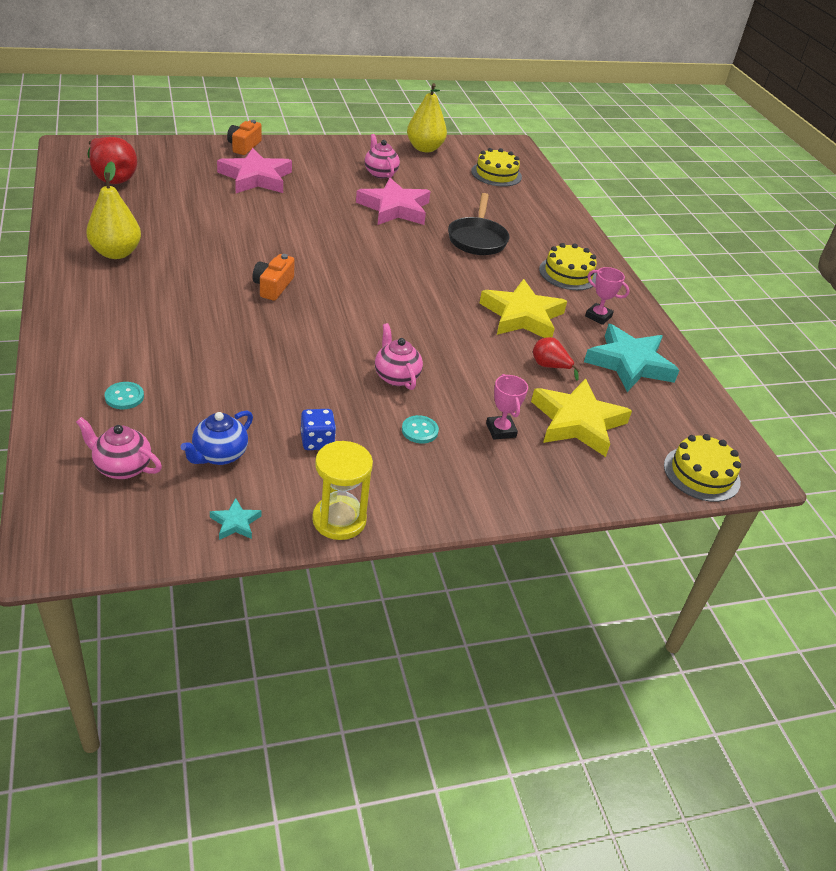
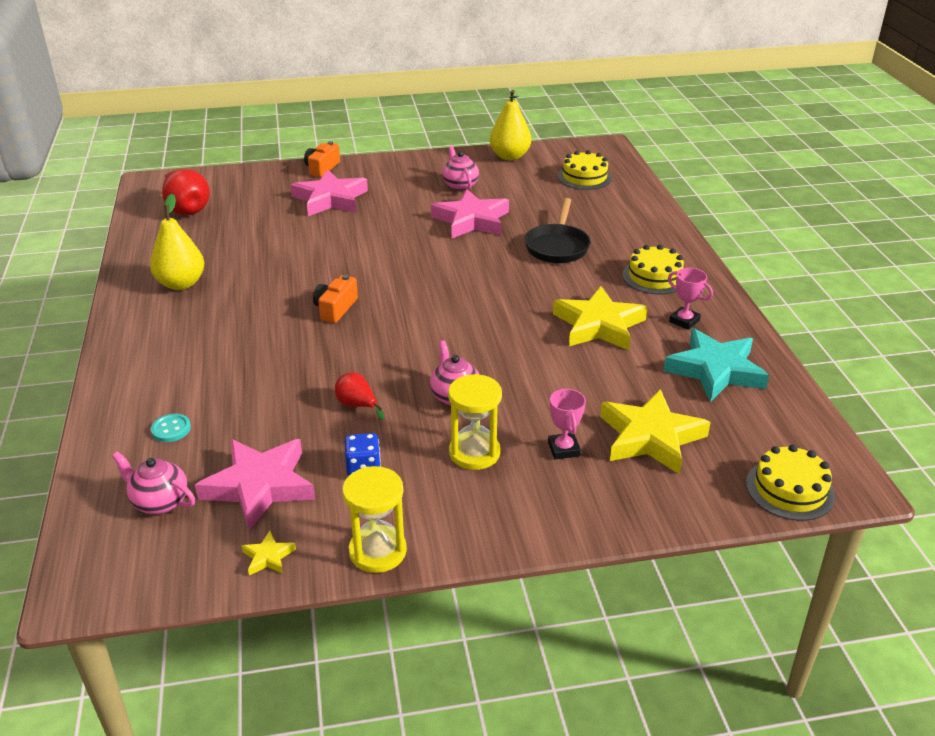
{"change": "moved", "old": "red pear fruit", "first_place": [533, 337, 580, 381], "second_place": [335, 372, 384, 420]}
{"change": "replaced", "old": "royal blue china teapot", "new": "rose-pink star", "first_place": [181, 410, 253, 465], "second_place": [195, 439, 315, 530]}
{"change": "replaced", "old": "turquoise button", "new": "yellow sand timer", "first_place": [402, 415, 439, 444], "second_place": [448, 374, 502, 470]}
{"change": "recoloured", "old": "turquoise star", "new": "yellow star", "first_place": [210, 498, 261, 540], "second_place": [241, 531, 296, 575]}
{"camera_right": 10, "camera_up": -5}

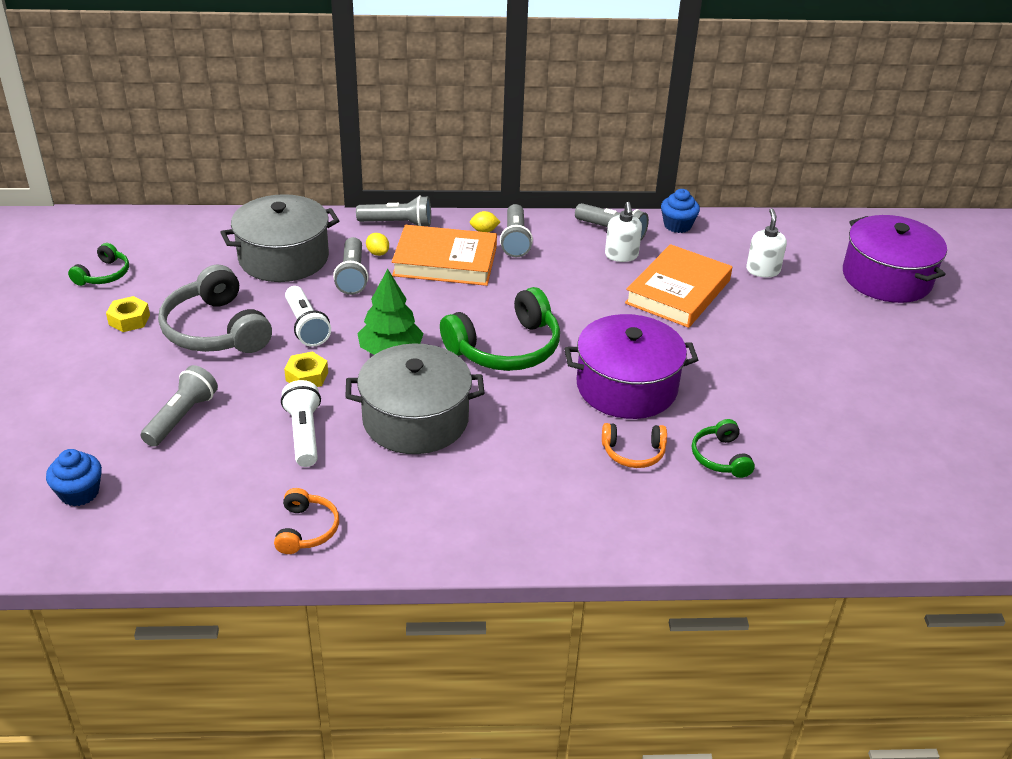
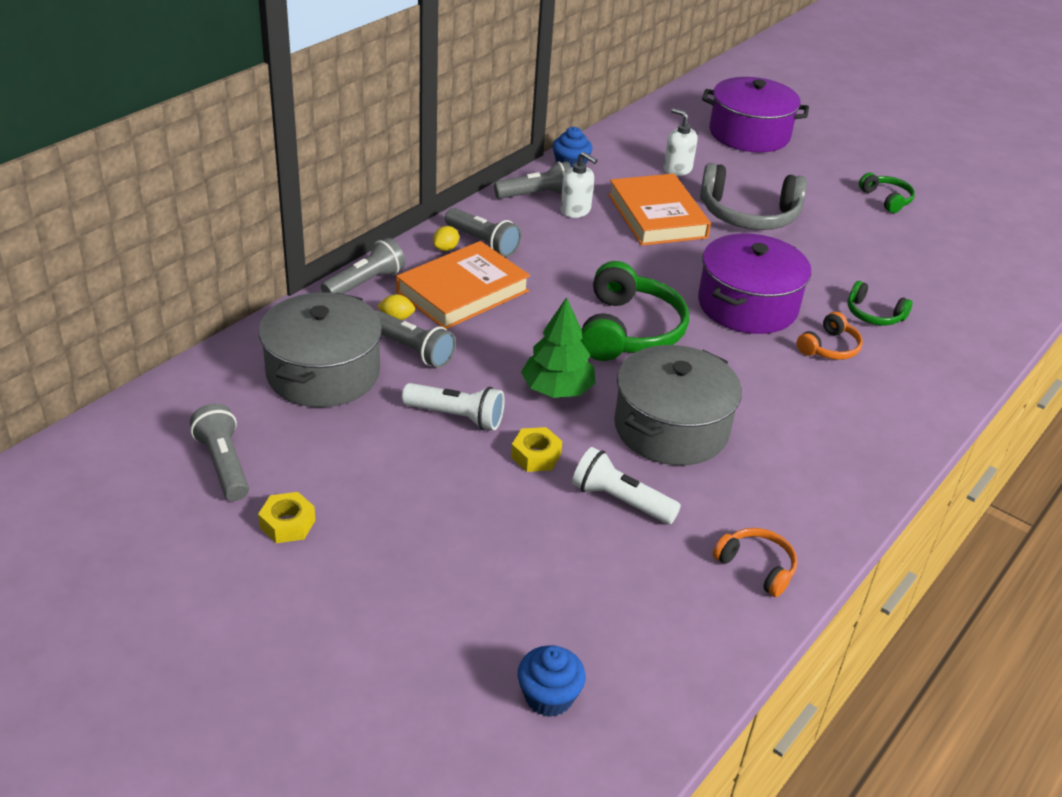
{"change": "moved", "old": "emerald headset", "first_place": [68, 243, 129, 286], "second_place": [859, 173, 915, 213]}
{"change": "moved", "old": "grey flashlight", "first_place": [140, 365, 218, 447], "second_place": [190, 403, 249, 501]}
{"change": "moved", "old": "grey headset", "first_place": [158, 265, 272, 353], "second_place": [700, 163, 807, 230]}
{"camera_right": -50, "camera_up": 0}

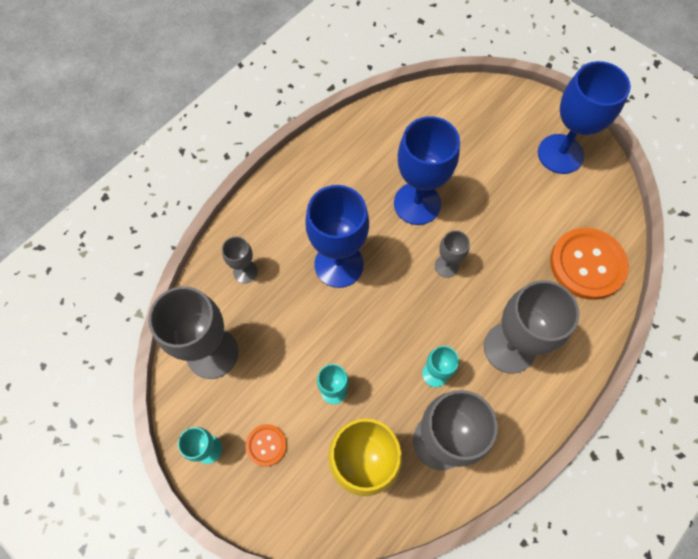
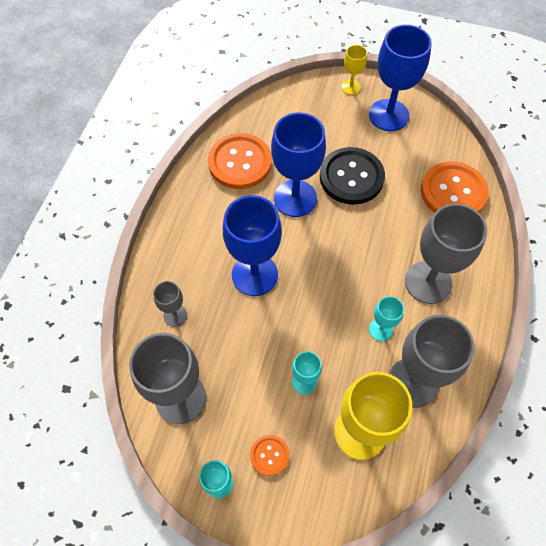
{"change": "removed", "old": "grey chalice", "first_place": [435, 230, 470, 278]}
{"change": "added", "new": "orange-coloured button", "second_place": [208, 133, 272, 189]}
{"change": "added", "new": "black button", "second_place": [320, 147, 385, 205]}
{"change": "added", "new": "yellow chalice", "second_place": [341, 45, 367, 95]}
{"camera_right": -25, "camera_up": -5}

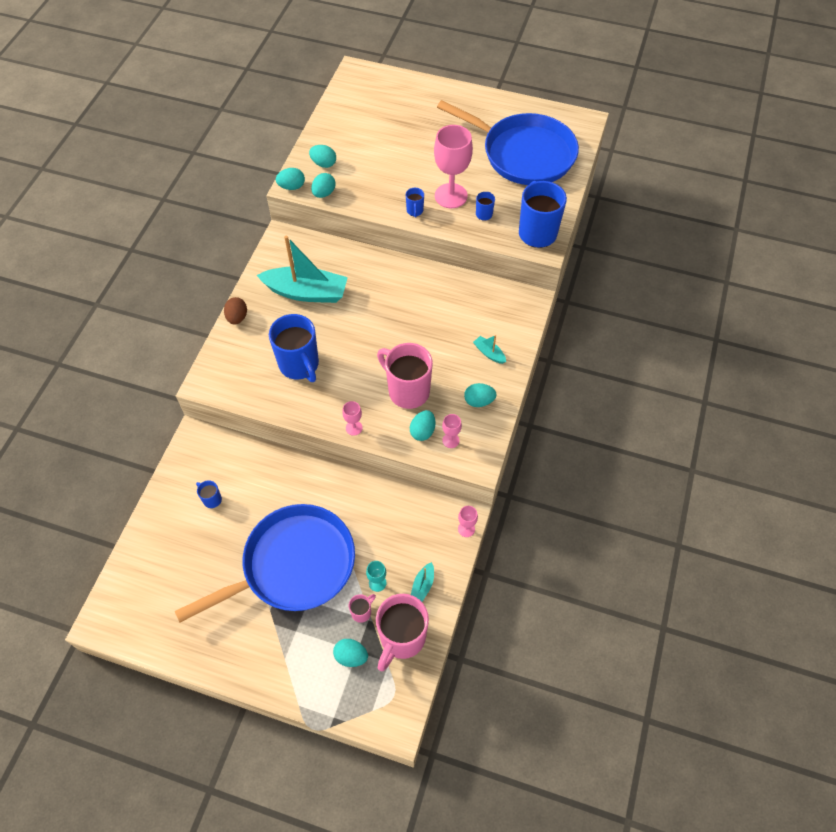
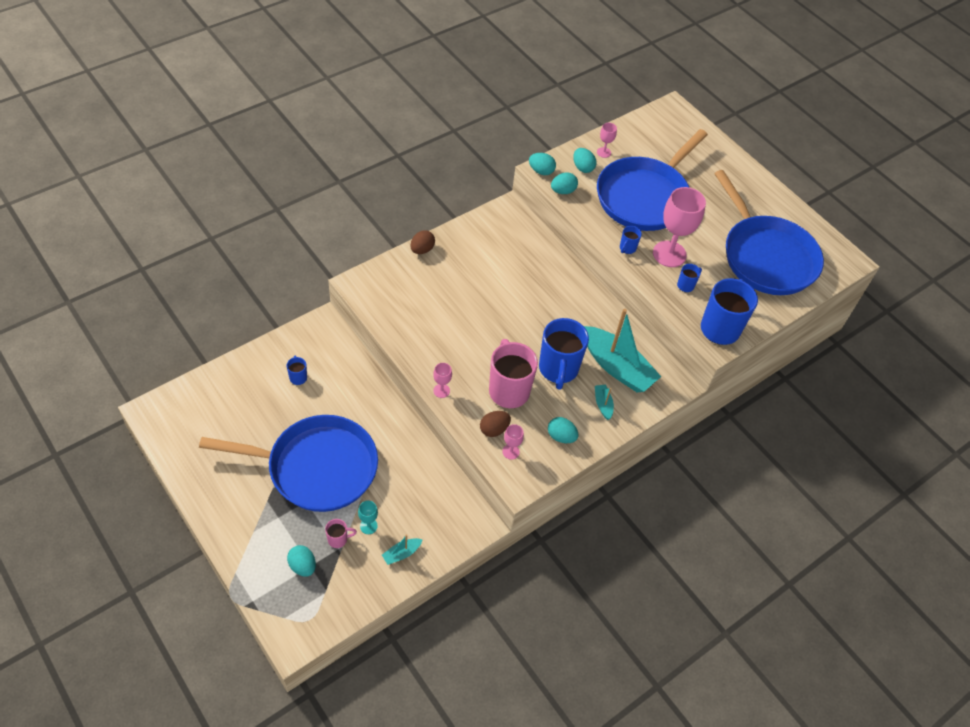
{"change": "removed", "old": "rose-pink mug", "first_place": [376, 594, 429, 671]}
{"change": "added", "new": "royal blue skillet", "second_place": [597, 129, 708, 231]}
{"change": "moved", "old": "turquoise boat", "first_place": [257, 236, 348, 303], "second_place": [584, 309, 662, 393]}
{"change": "moved", "old": "royal blue mug", "first_place": [269, 314, 319, 382], "second_place": [539, 318, 589, 390]}
{"change": "moved", "old": "rose-pink chalice", "first_place": [458, 506, 478, 537], "second_place": [597, 123, 617, 158]}
{"change": "recoloured", "old": "turquoise egg shape", "new": "brown egg shape", "first_place": [410, 410, 435, 441], "second_place": [480, 411, 511, 437]}
{"camera_right": 30, "camera_up": -5}

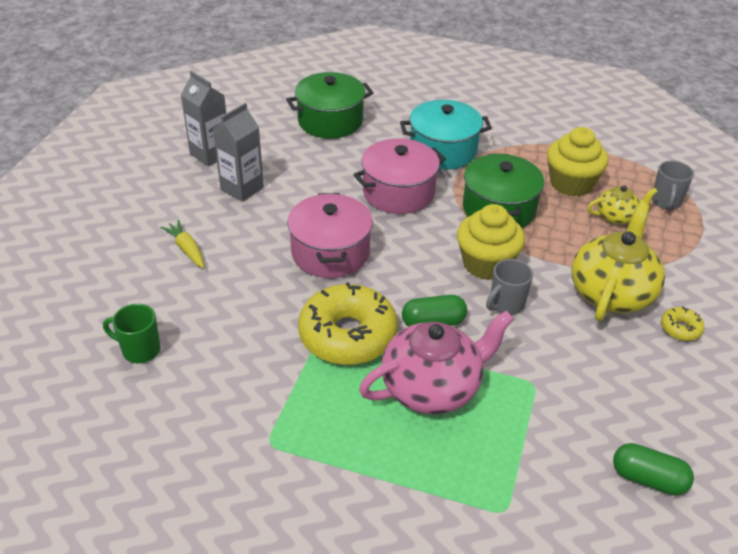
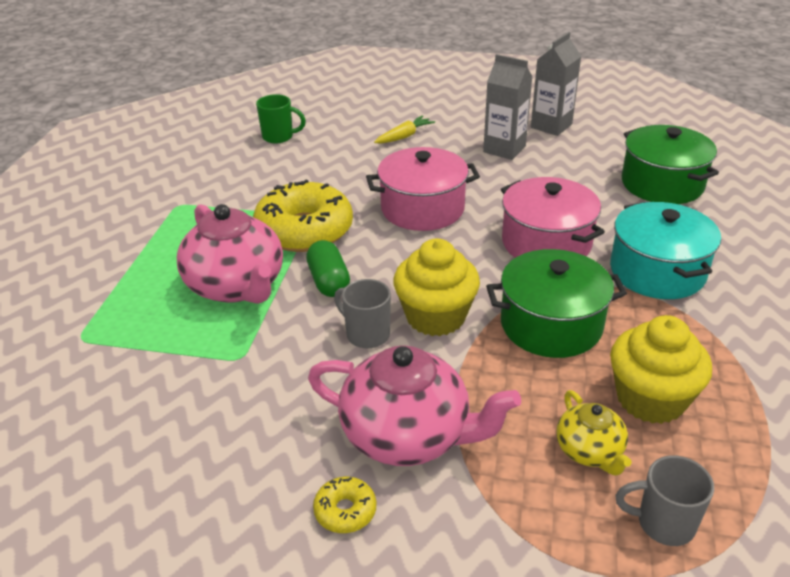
{"change": "removed", "old": "emerald pill shape", "first_place": [613, 443, 694, 495]}
{"change": "recoloured", "old": "yellow china teapot", "new": "rose-pink china teapot", "first_place": [571, 202, 665, 321], "second_place": [308, 345, 521, 466]}
{"change": "turned", "old": "emerald mug", "first_place": [103, 304, 161, 363], "second_place": [256, 94, 306, 144], "degrees": 90}
{"camera_right": 85, "camera_up": -5}

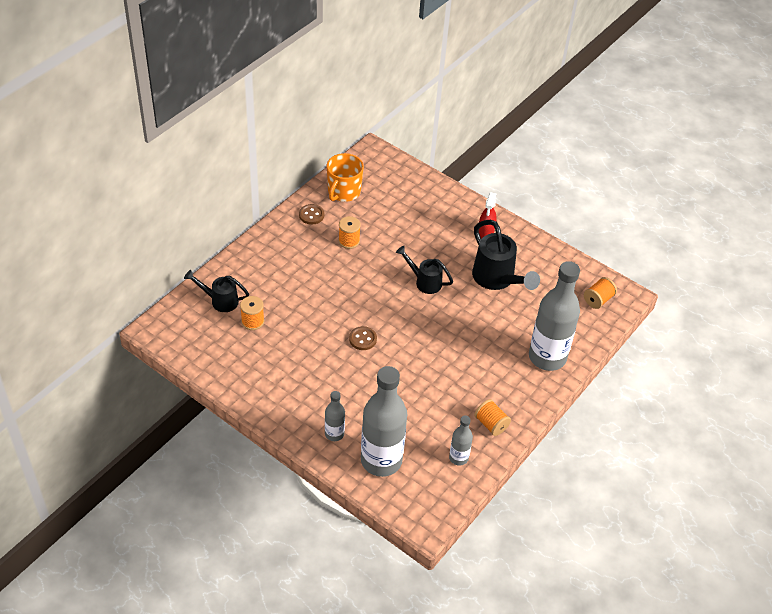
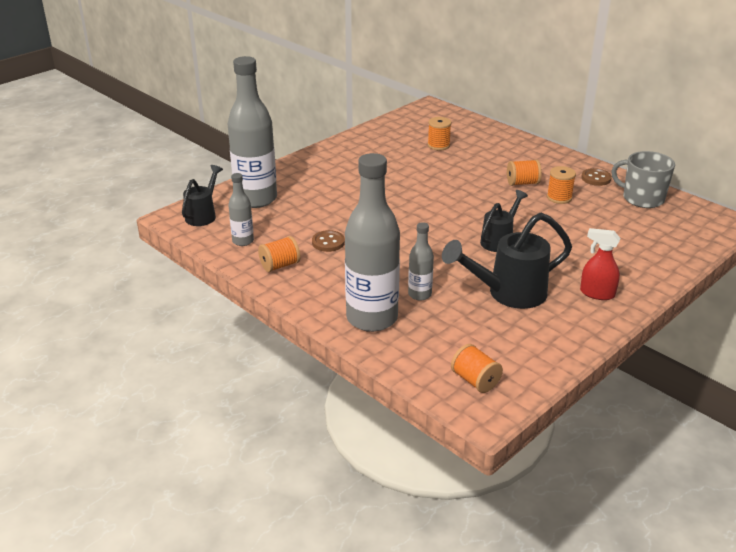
{"change": "added", "new": "orange-coloured reel of thread", "second_place": [507, 159, 542, 186]}
{"change": "moved", "old": "black watering can", "first_place": [184, 270, 249, 312], "second_place": [182, 165, 223, 226]}
{"change": "moved", "old": "grey bottle", "first_place": [325, 391, 345, 441], "second_place": [408, 222, 434, 301]}
{"change": "moved", "old": "brown button", "first_place": [349, 326, 377, 350], "second_place": [312, 230, 345, 252]}
{"change": "recoloured", "old": "orange-coloured mug", "new": "grey mug", "first_place": [327, 153, 364, 202], "second_place": [611, 151, 675, 208]}
{"camera_right": 100, "camera_up": -15}

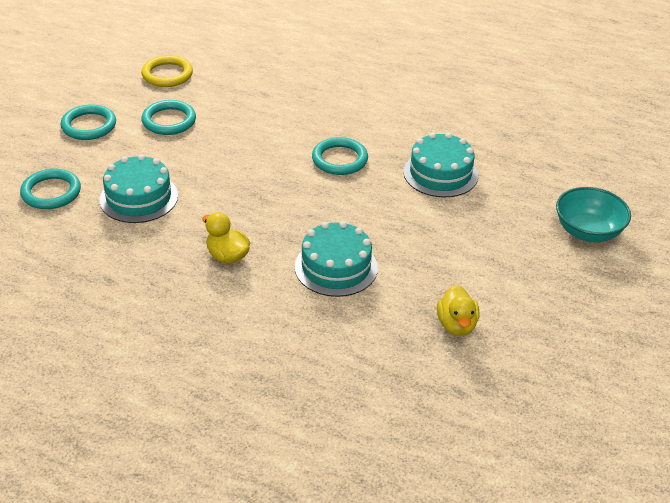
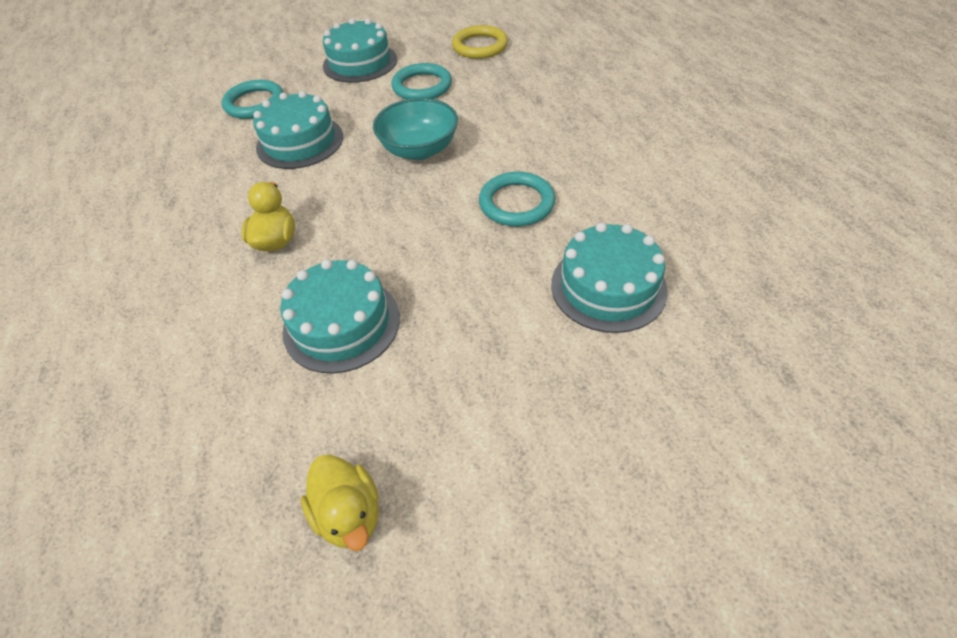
{"change": "moved", "old": "turquoise bowl", "first_place": [556, 187, 631, 242], "second_place": [373, 98, 458, 160]}
{"change": "replaced", "old": "turquoise hoop", "new": "turquoise layer cake", "first_place": [61, 104, 116, 140], "second_place": [323, 18, 397, 83]}
{"change": "turned", "old": "yellow duck", "first_place": [437, 285, 480, 336], "second_place": [301, 454, 379, 551], "degrees": -75}
{"camera_right": 50, "camera_up": 10}

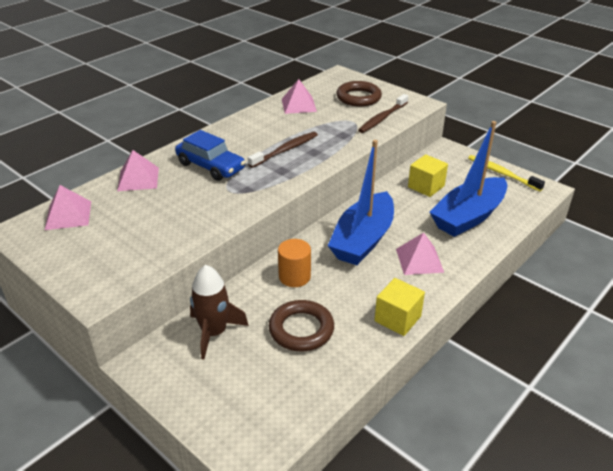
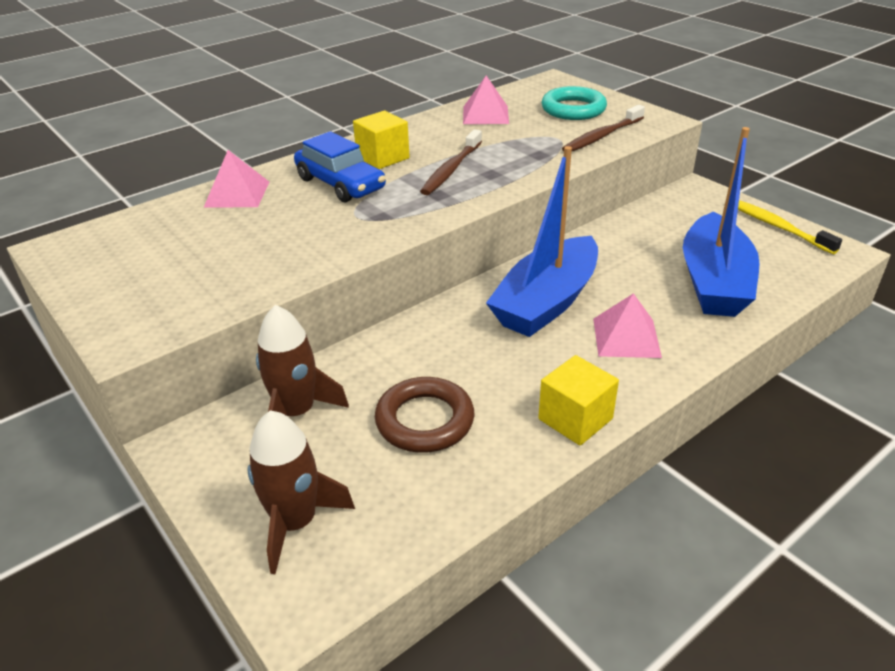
{"change": "removed", "old": "rose-pink pyramid shape", "first_place": [45, 185, 91, 230]}
{"change": "removed", "old": "orange-coloured solid cylinder", "first_place": [278, 239, 311, 287]}
{"change": "added", "new": "brown spaceship", "second_place": [247, 410, 355, 574]}
{"change": "moved", "old": "yellow block", "first_place": [408, 154, 448, 197], "second_place": [353, 111, 410, 169]}
{"change": "recoloured", "old": "brown hoop", "new": "turquoise hoop", "first_place": [336, 81, 382, 107], "second_place": [542, 86, 607, 120]}
{"change": "turned", "old": "brown tooth brush", "first_place": [248, 132, 318, 168], "second_place": [420, 129, 482, 195], "degrees": 150}
{"change": "turned", "old": "royal blue boat", "first_place": [430, 121, 507, 237], "second_place": [683, 127, 760, 317], "degrees": -45}
{"camera_right": 10, "camera_up": 0}

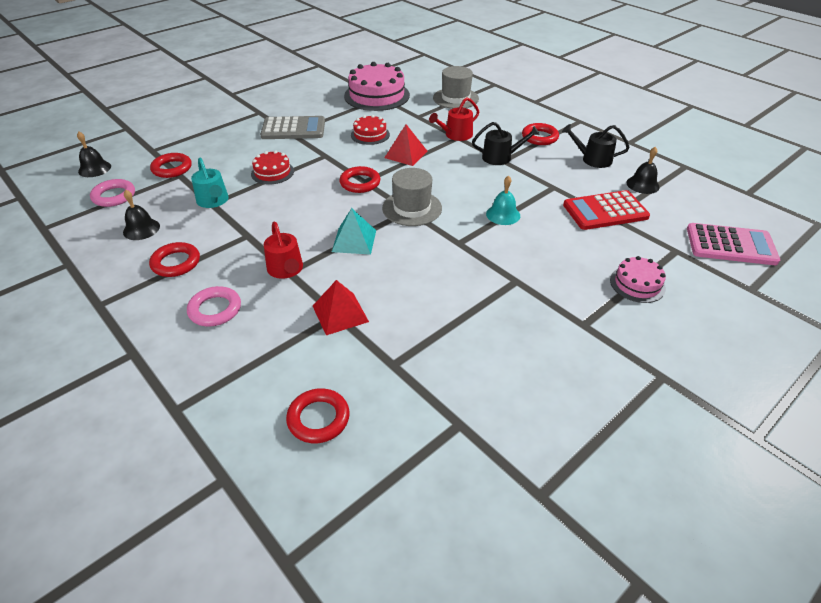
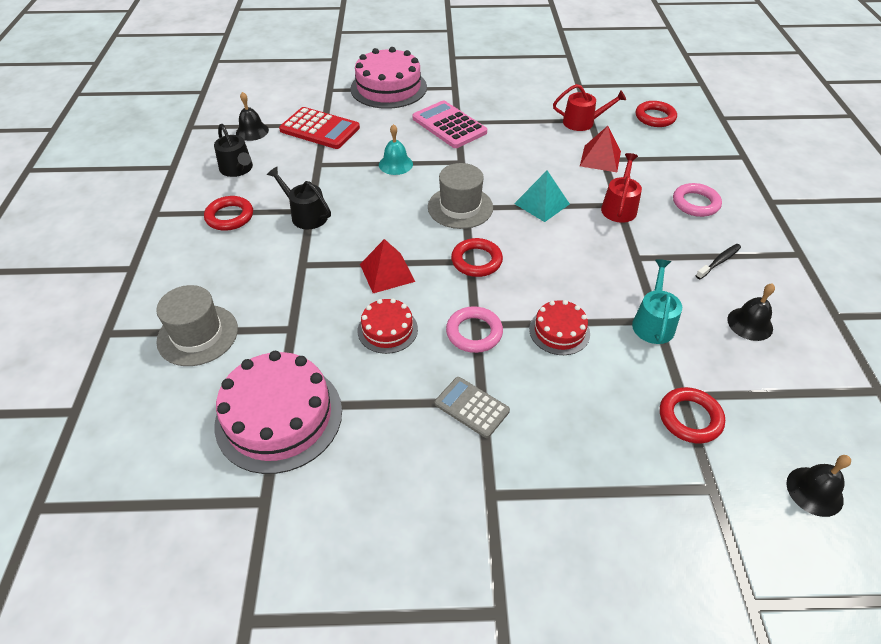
{"change": "moved", "old": "rose-pink hoop", "first_place": [90, 179, 135, 207], "second_place": [446, 306, 503, 353]}
{"change": "moved", "old": "red watering can", "first_place": [429, 97, 479, 141], "second_place": [553, 84, 626, 131]}
{"change": "moved", "old": "rose-pink calculator", "first_place": [687, 223, 780, 265], "second_place": [413, 101, 487, 148]}
{"change": "replaced", "old": "red hoop", "new": "black tooth brush", "first_place": [149, 242, 200, 277], "second_place": [696, 244, 741, 279]}
{"change": "resized", "old": "grey calculator", "first_place": [260, 116, 325, 139], "second_place": [435, 377, 510, 438], "factor": 0.63}
{"change": "resized", "old": "rose-pink layer cake", "first_place": [610, 256, 666, 303], "second_place": [351, 47, 427, 109], "factor": 1.87}
{"camera_right": -140, "camera_up": 5}

